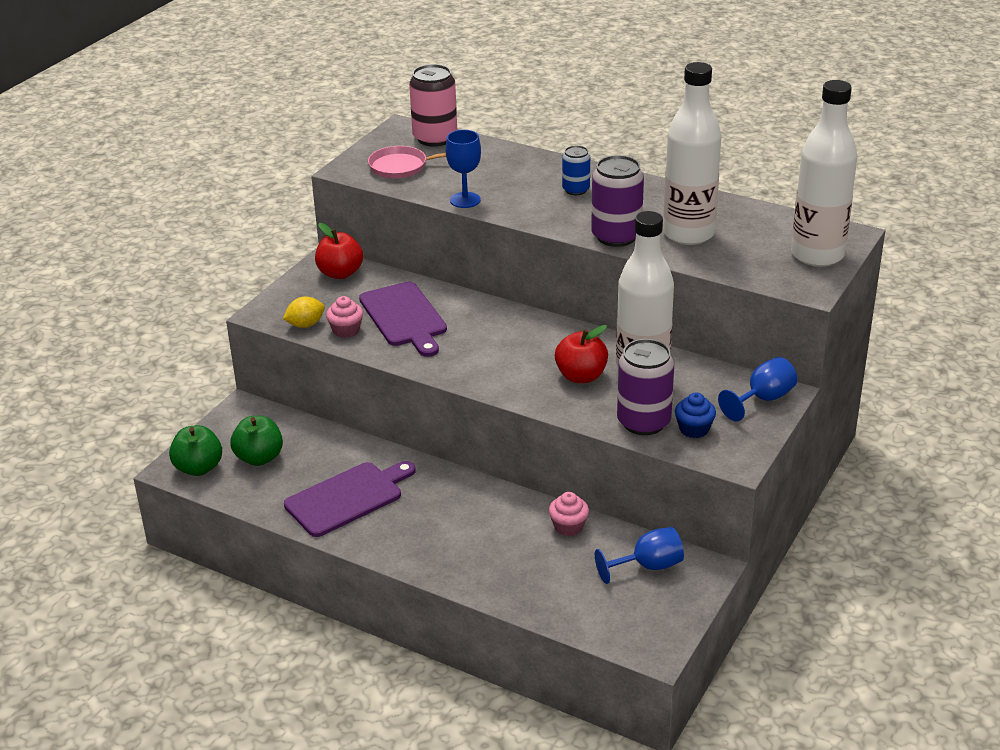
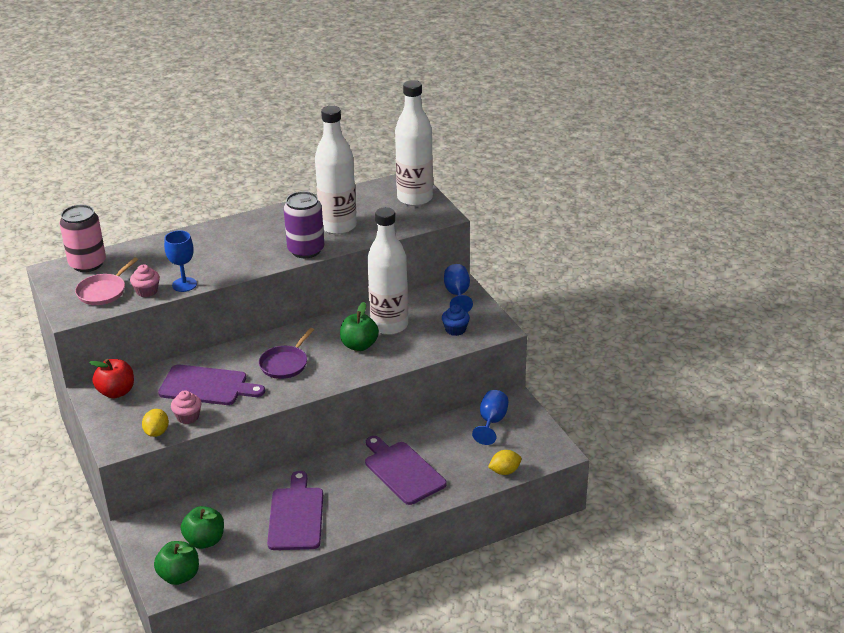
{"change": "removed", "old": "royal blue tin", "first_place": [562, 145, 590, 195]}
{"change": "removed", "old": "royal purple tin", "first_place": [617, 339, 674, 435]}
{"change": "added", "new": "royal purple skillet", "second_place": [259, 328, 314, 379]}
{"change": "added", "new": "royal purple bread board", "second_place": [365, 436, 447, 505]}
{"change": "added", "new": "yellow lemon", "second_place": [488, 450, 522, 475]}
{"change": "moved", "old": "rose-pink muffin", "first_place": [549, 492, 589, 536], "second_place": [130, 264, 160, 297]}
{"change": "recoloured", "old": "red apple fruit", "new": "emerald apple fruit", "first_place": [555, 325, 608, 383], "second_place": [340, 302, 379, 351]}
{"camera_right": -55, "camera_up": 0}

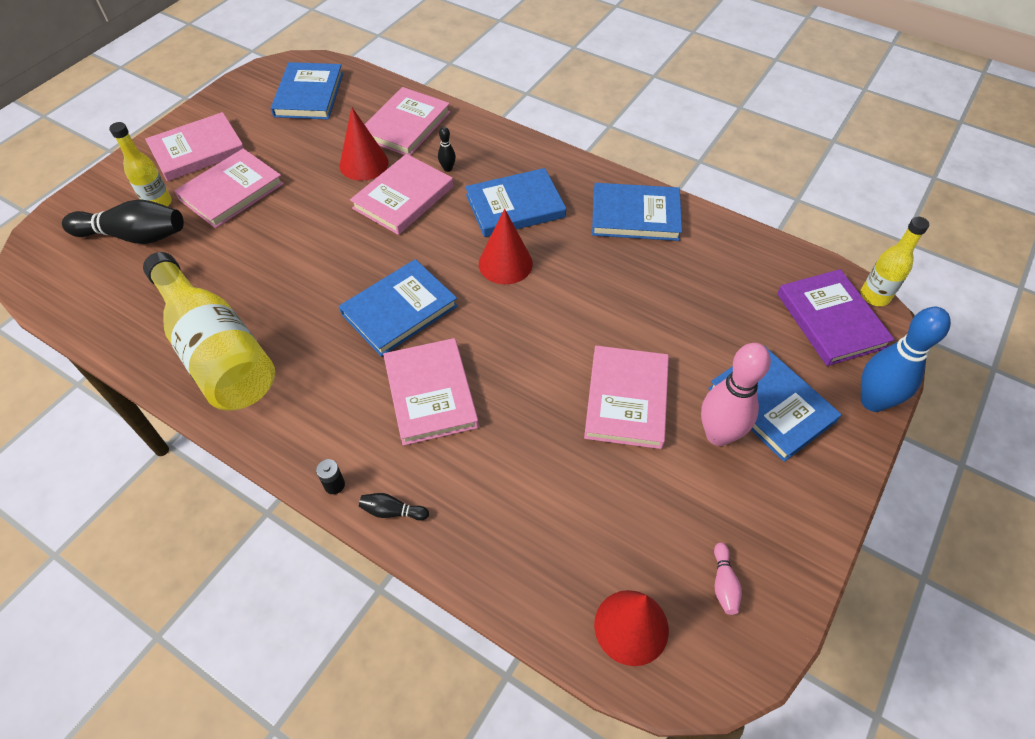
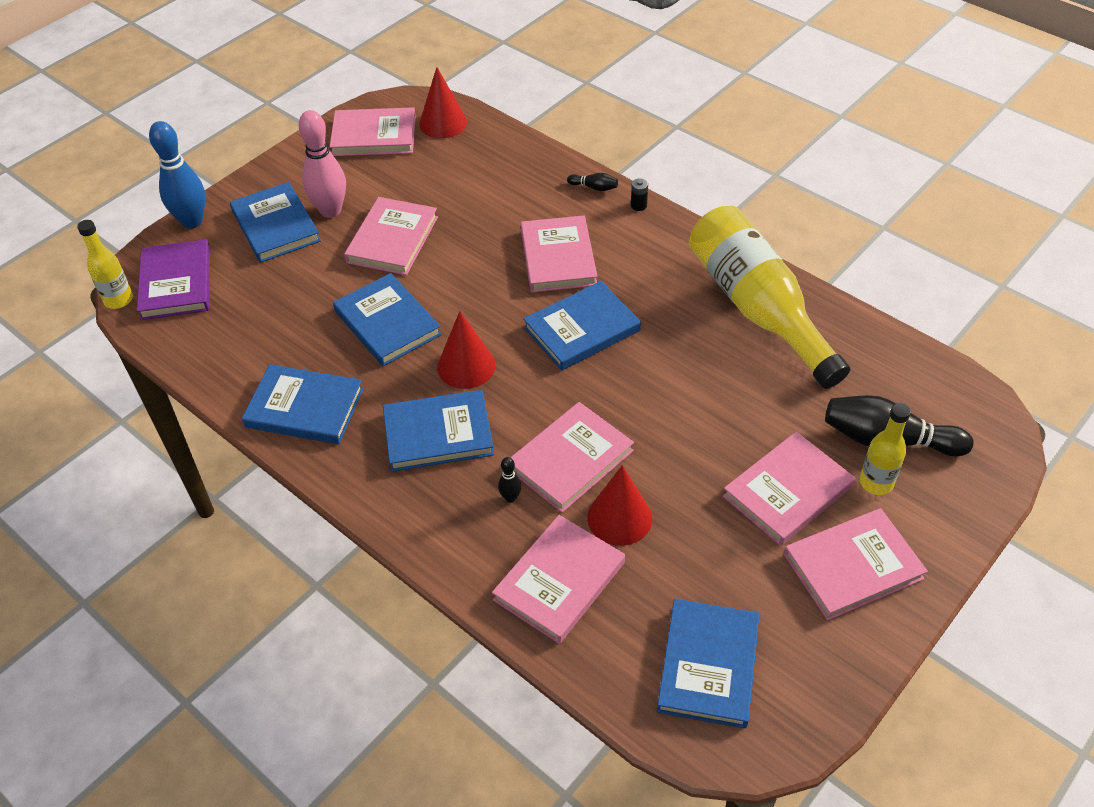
{"change": "added", "new": "royal blue hardback", "second_place": [333, 273, 442, 366]}
{"change": "replaced", "old": "rose-pink bowling pin", "new": "rose-pink hardback", "first_place": [714, 543, 742, 615], "second_place": [330, 107, 416, 156]}
{"camera_right": -170, "camera_up": -5}

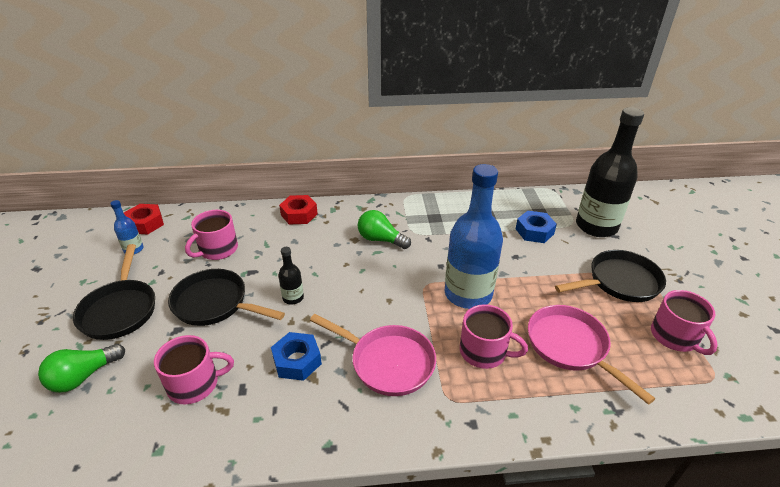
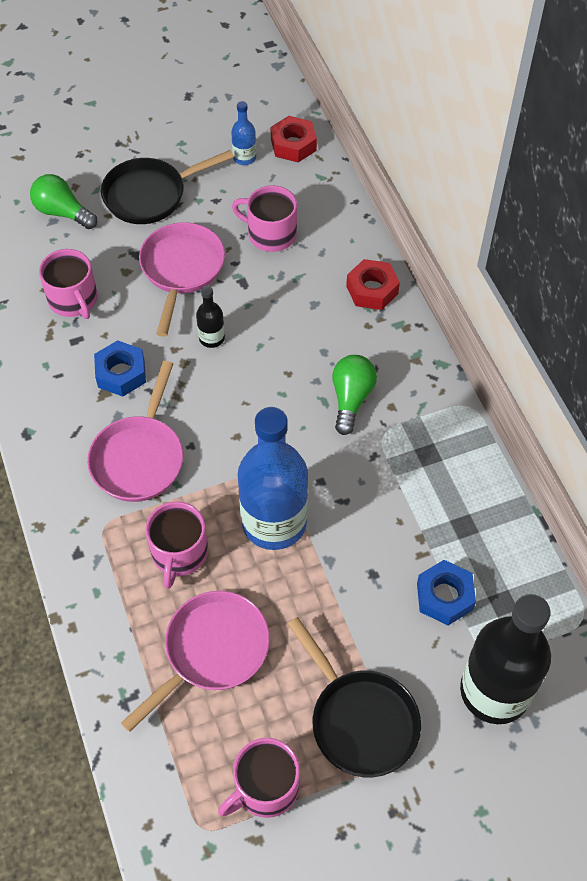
{"change": "recoloured", "old": "black skillet", "new": "rose-pink skillet", "first_place": [168, 269, 285, 326], "second_place": [139, 222, 225, 337]}
{"camera_right": 75, "camera_up": 20}

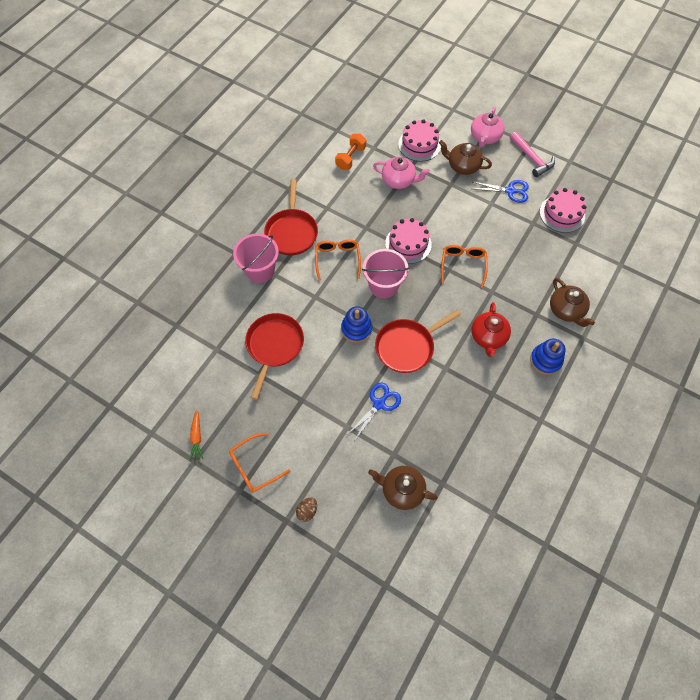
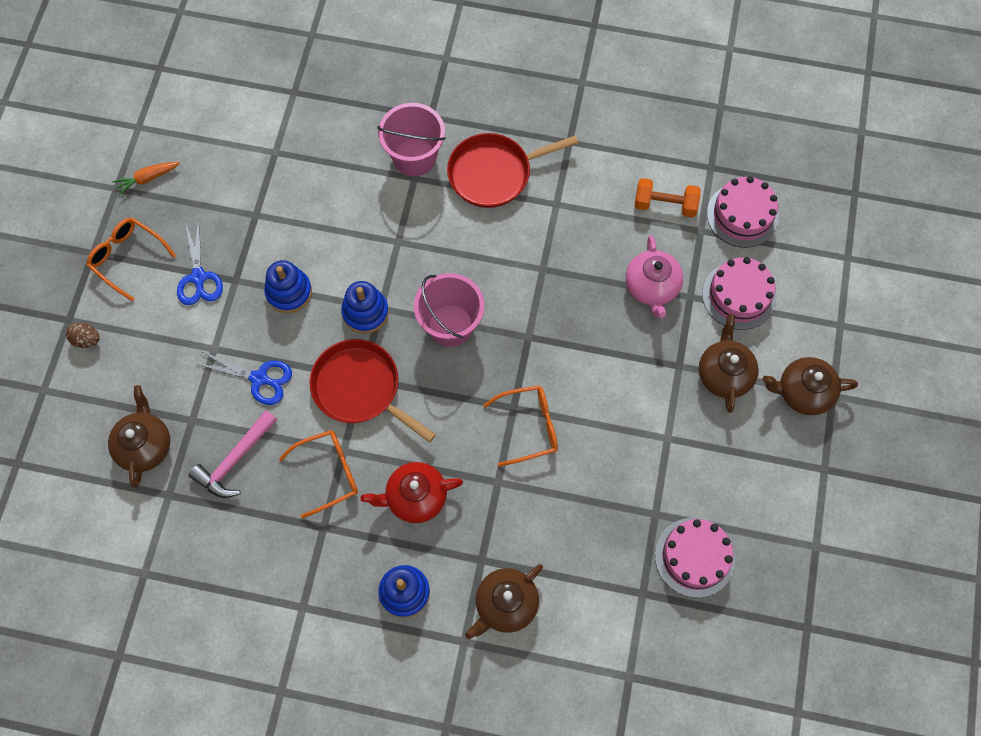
{"change": "removed", "old": "red skillet", "first_place": [245, 313, 304, 400]}
{"change": "added", "new": "royal blue stacking rings", "second_place": [264, 260, 312, 313]}
{"change": "moved", "old": "orange-coloured spectacles", "first_place": [315, 240, 361, 281], "second_place": [279, 430, 358, 519]}
{"change": "moved", "old": "rose-pink layer cake", "first_place": [385, 218, 432, 264], "second_place": [707, 176, 779, 248]}
{"change": "moved", "old": "royal blue scissors", "first_place": [473, 180, 529, 203], "second_place": [177, 219, 223, 305]}
{"change": "moved", "old": "rose-pink claw hammer", "first_place": [510, 131, 555, 177], "second_place": [189, 410, 277, 498]}
{"change": "recoloured", "old": "rose-pink china teapot", "new": "brown china teapot", "first_place": [471, 107, 504, 147], "second_place": [762, 357, 858, 415]}
{"camera_right": 70, "camera_up": 5}

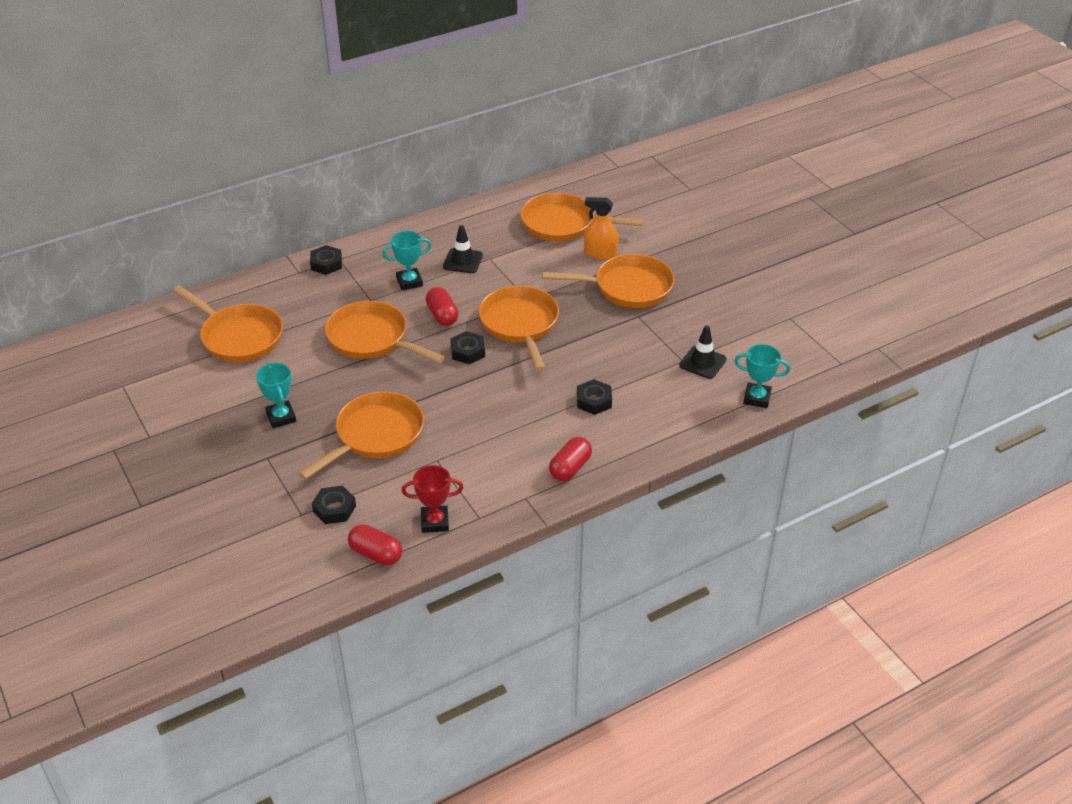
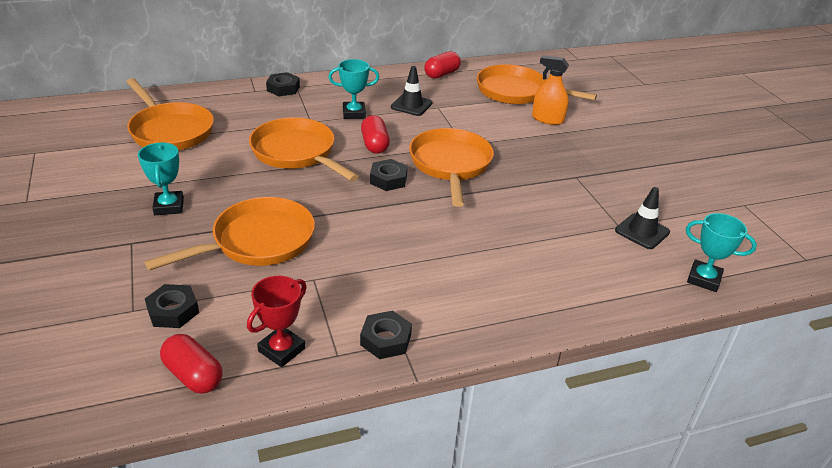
{"change": "removed", "old": "orange-coloured skillet", "first_place": [542, 254, 674, 308]}
{"change": "moved", "old": "red pill shape", "first_place": [549, 437, 592, 481], "second_place": [424, 51, 461, 79]}
{"change": "moved", "old": "black nut", "first_place": [577, 379, 612, 415], "second_place": [360, 311, 412, 359]}
{"change": "turned", "old": "red trophy", "first_place": [402, 465, 463, 533], "second_place": [247, 276, 307, 367], "degrees": -60}
{"camera_right": 10, "camera_up": -5}

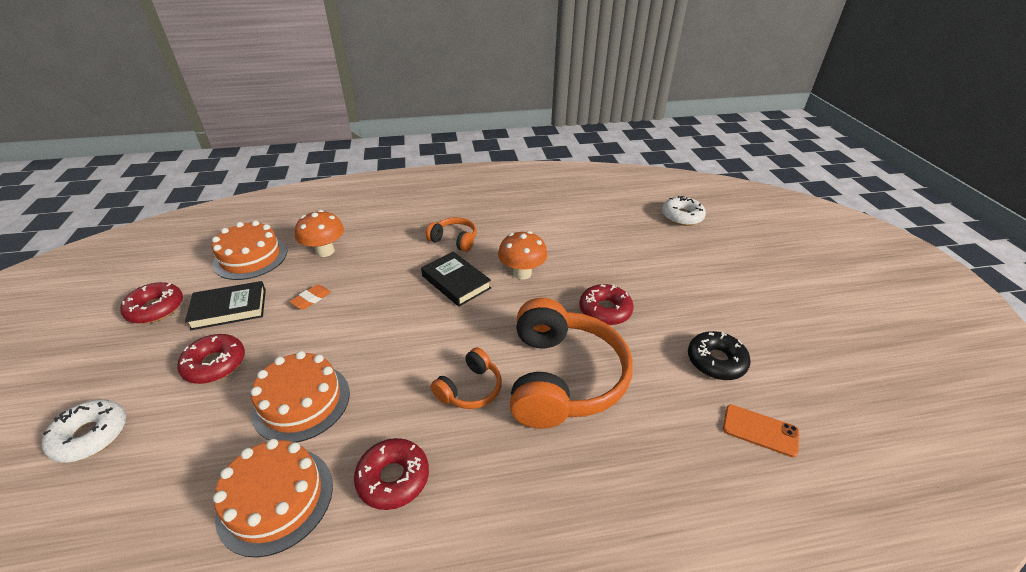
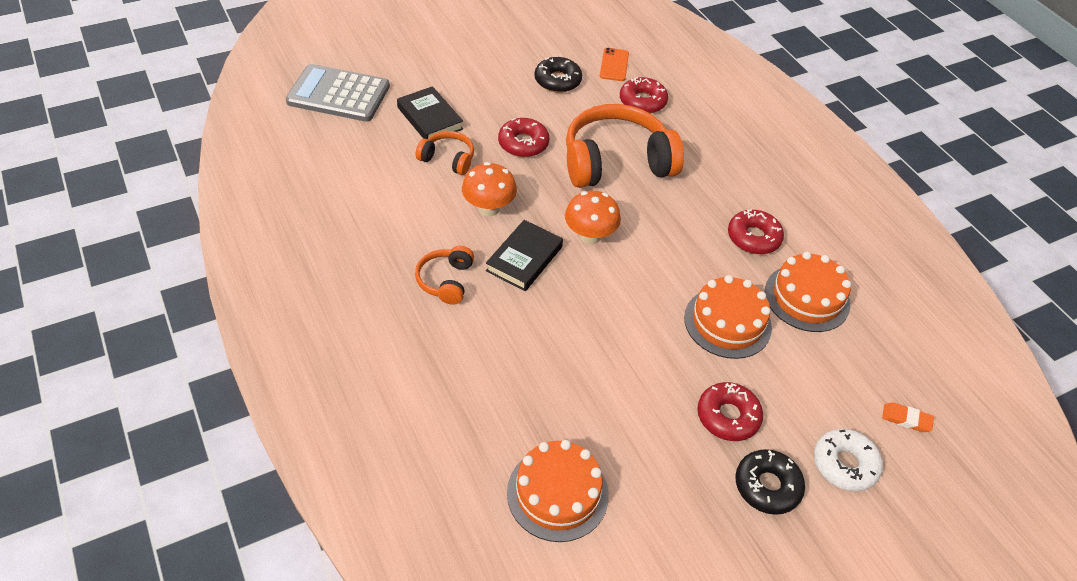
{"change": "added", "new": "black doughnut", "second_place": [735, 449, 805, 515]}
{"change": "moved", "old": "red doughnut", "first_place": [120, 282, 183, 324], "second_place": [620, 77, 668, 114]}
{"change": "moved", "old": "black hardback", "first_place": [185, 281, 266, 330], "second_place": [397, 86, 463, 139]}
{"change": "moved", "old": "orange-coloured gum eraser", "first_place": [289, 284, 331, 310], "second_place": [882, 402, 934, 432]}
{"change": "moved", "old": "orange-coloured fungus", "first_place": [295, 210, 344, 257], "second_place": [565, 191, 621, 245]}
{"change": "moved", "old": "orange-coloured headset", "first_place": [431, 347, 502, 409], "second_place": [416, 131, 474, 175]}
{"change": "replaced", "old": "snow-white doughnut", "new": "grey calculator", "first_place": [662, 196, 706, 226], "second_place": [286, 64, 390, 122]}
{"camera_right": -110, "camera_up": 10}

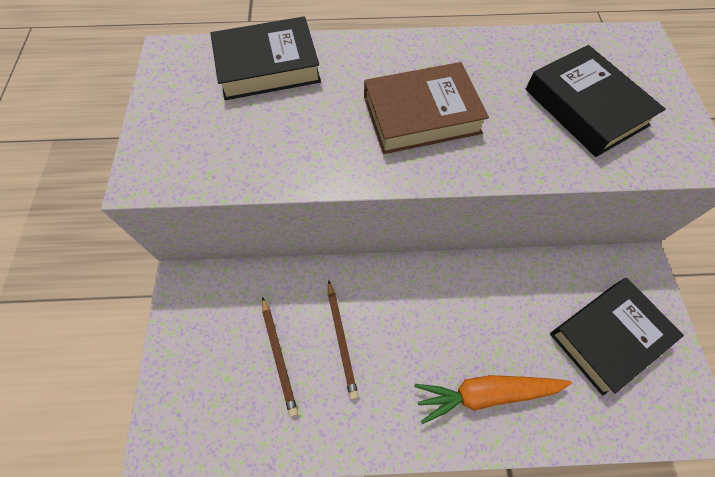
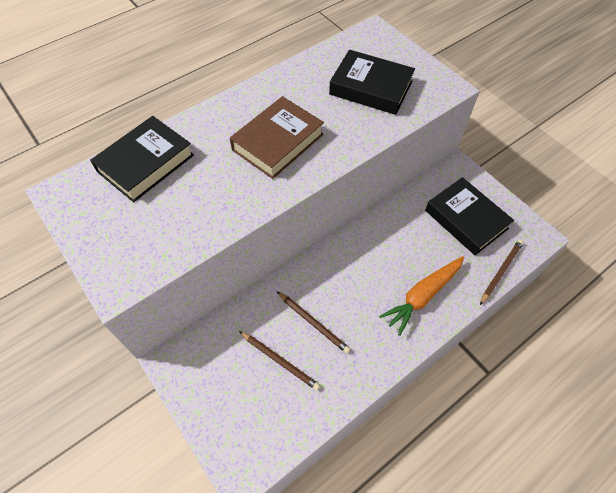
{"change": "added", "new": "brown pencil", "second_place": [480, 239, 524, 305]}
{"change": "turned", "old": "black hardback", "first_place": [550, 278, 684, 396], "second_place": [425, 177, 514, 255], "degrees": -60}
{"camera_right": -35, "camera_up": -5}

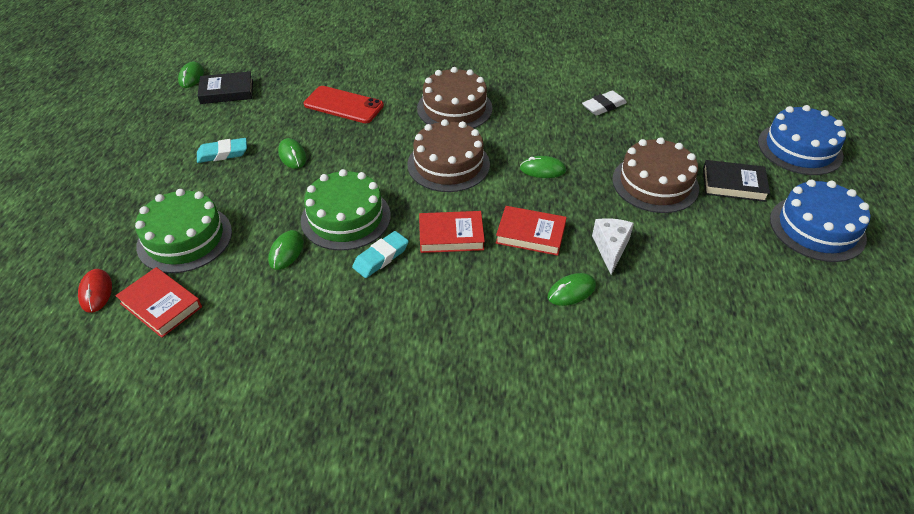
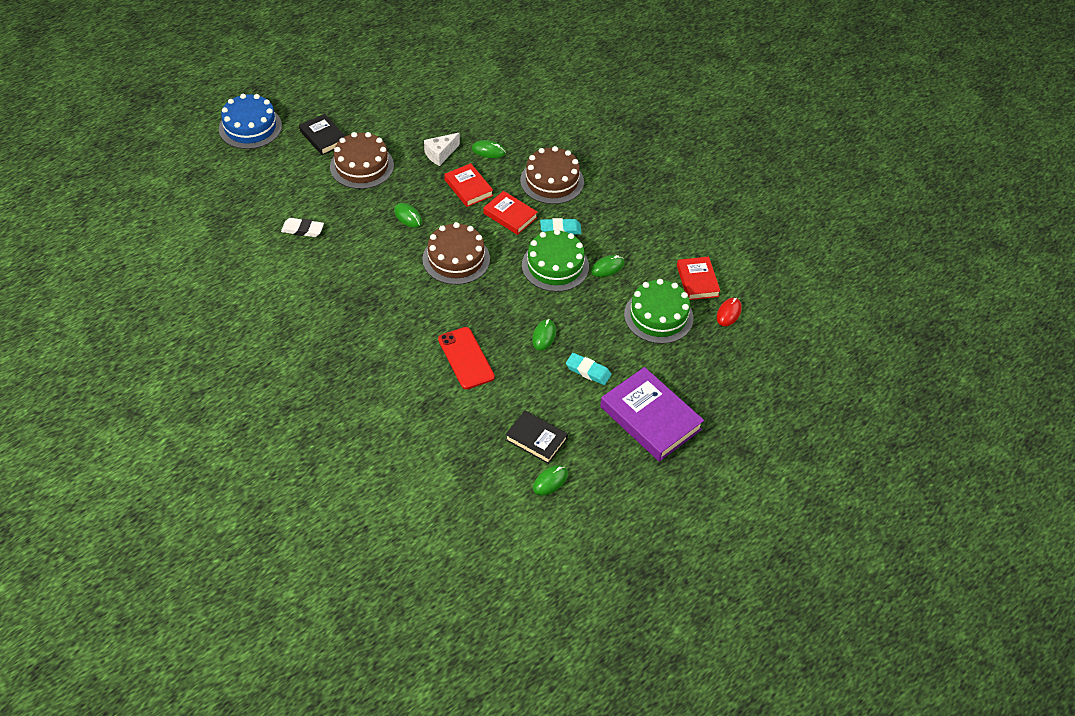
{"change": "removed", "old": "royal blue layer cake", "first_place": [770, 180, 870, 262]}
{"change": "added", "new": "royal purple hardback", "second_place": [600, 367, 704, 462]}
{"change": "moved", "old": "brown layer cake", "first_place": [417, 67, 493, 128], "second_place": [520, 146, 584, 204]}
{"camera_right": -140, "camera_up": 5}

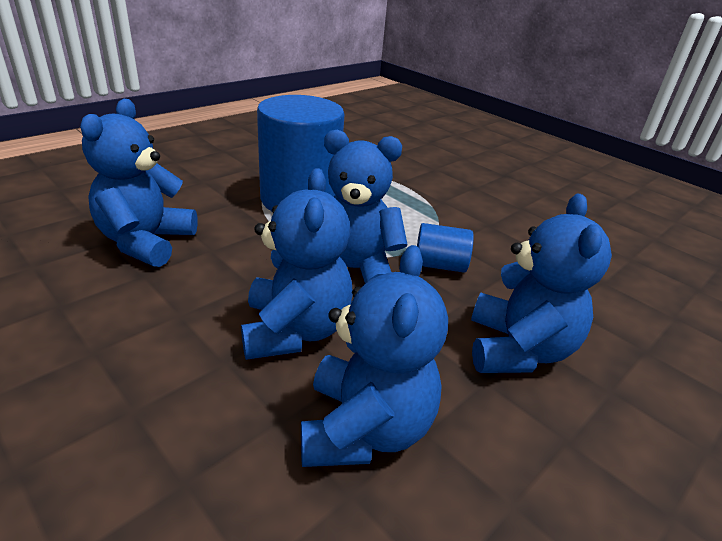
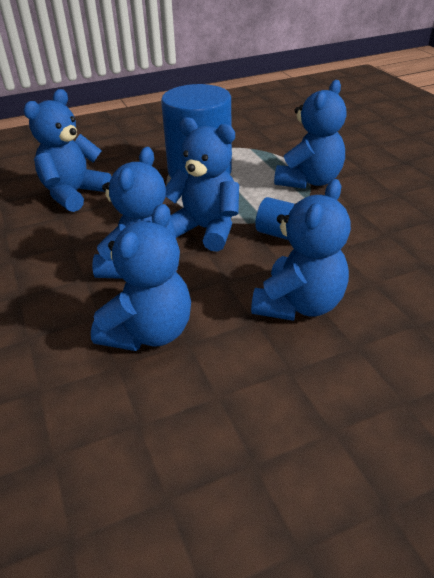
{"change": "added", "new": "royal blue teddy", "second_place": [274, 80, 347, 189]}
{"camera_right": 25, "camera_up": 5}

